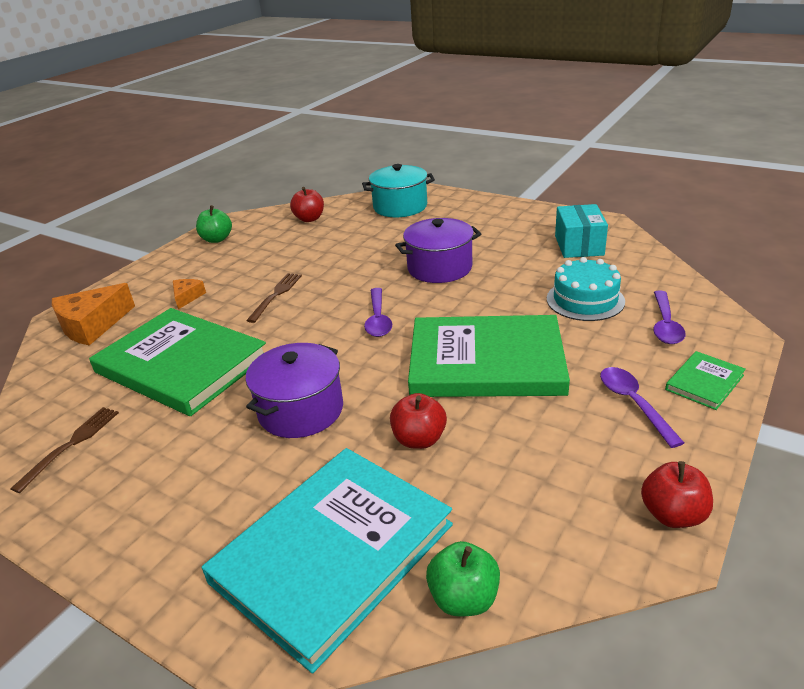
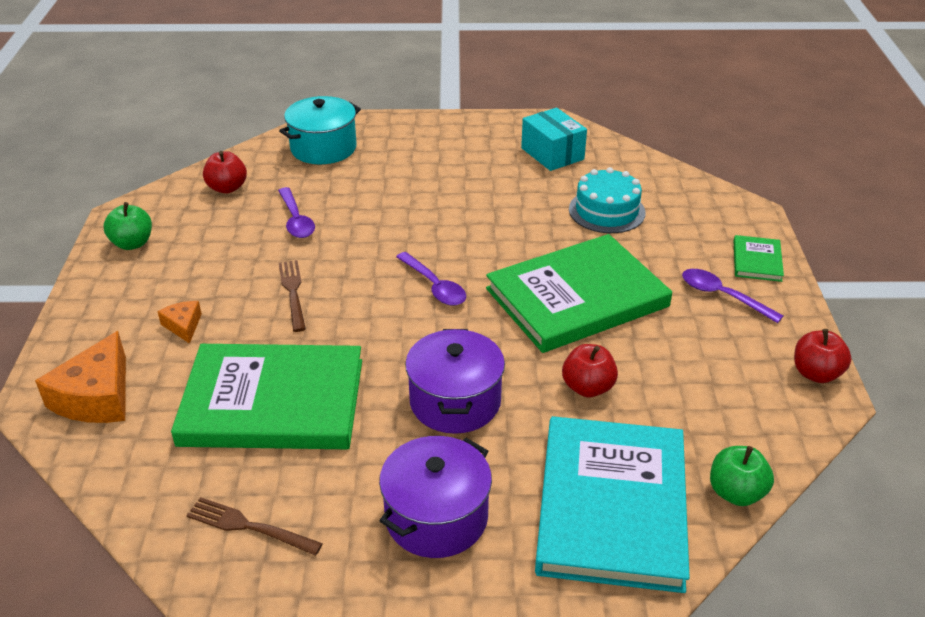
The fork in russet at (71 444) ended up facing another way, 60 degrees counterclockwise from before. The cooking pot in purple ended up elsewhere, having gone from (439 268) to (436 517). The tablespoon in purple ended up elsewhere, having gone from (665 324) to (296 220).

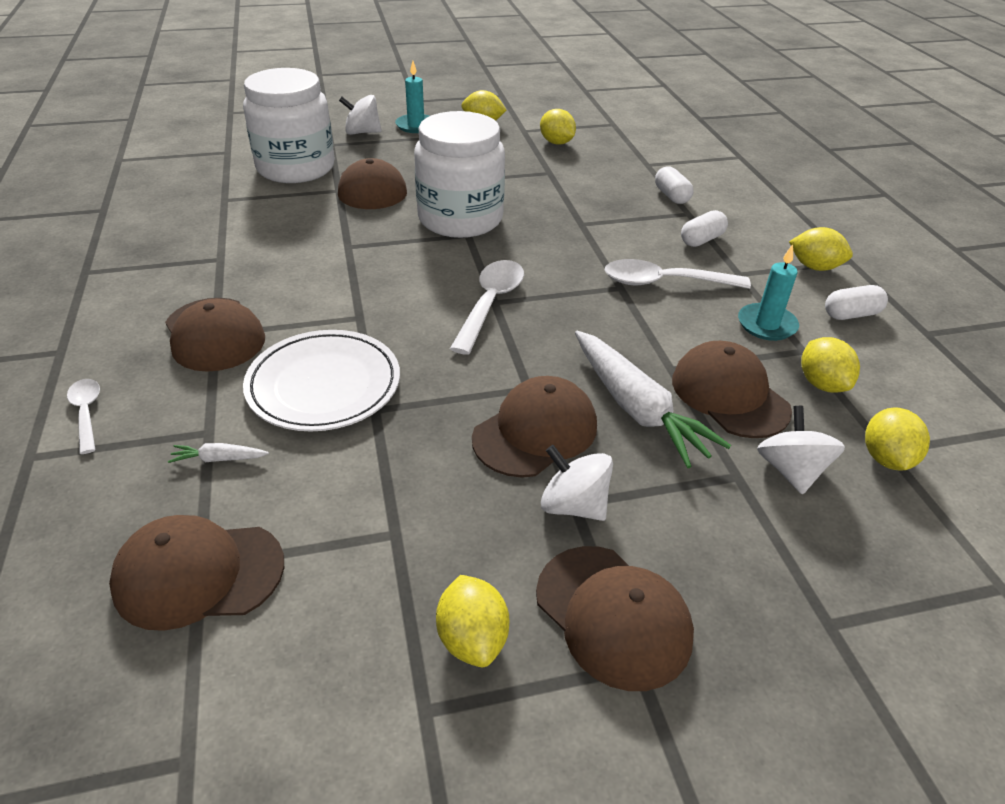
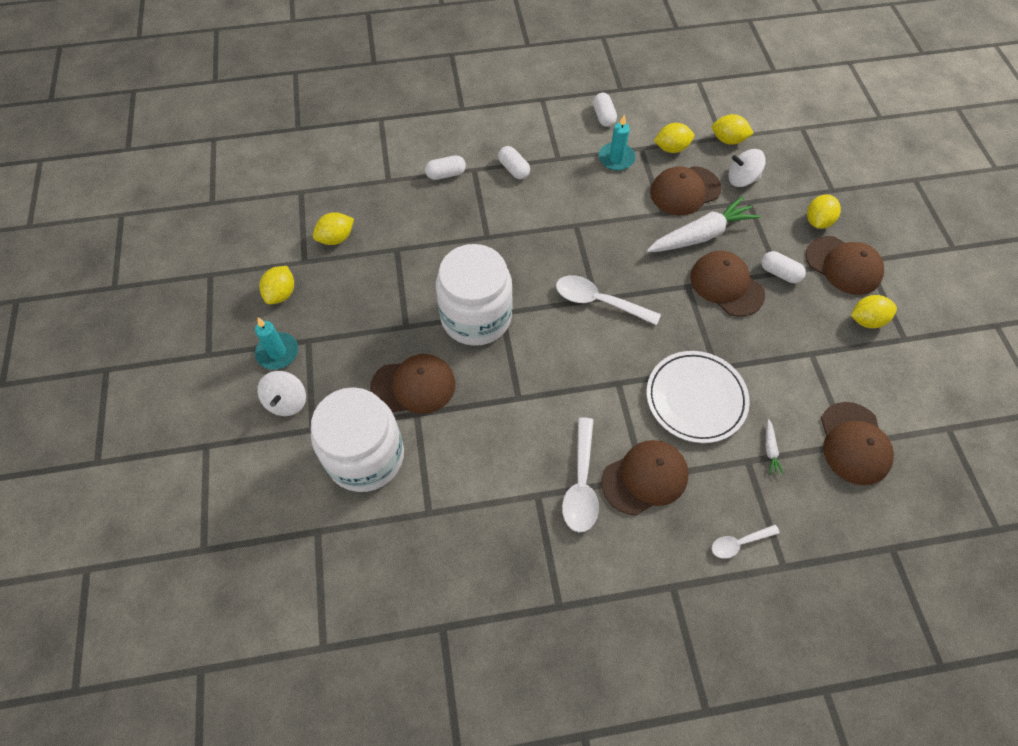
The peaked cap in russet at (613 615) ended up facing another way, 75 degrees clockwise from before. Where the toy top in white stood at (573 505), the capsule in white came to stand at (779 273). The tablespoon in white ended up elsewhere, having gone from (664 282) to (581 484). The toy lemon in golden ended up elsewhere, having gone from (814 267) to (817 221).

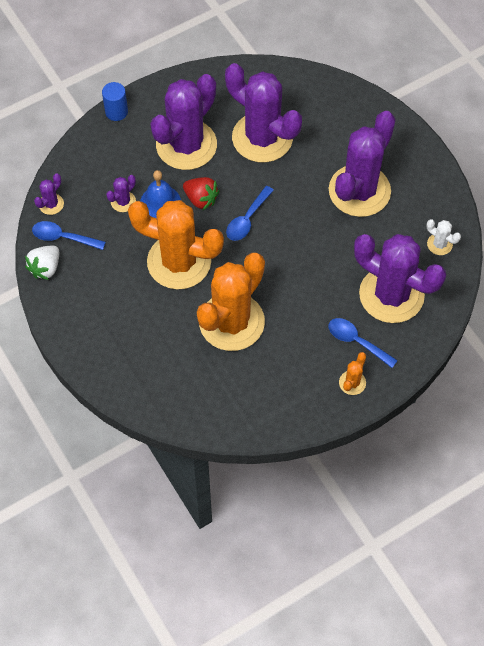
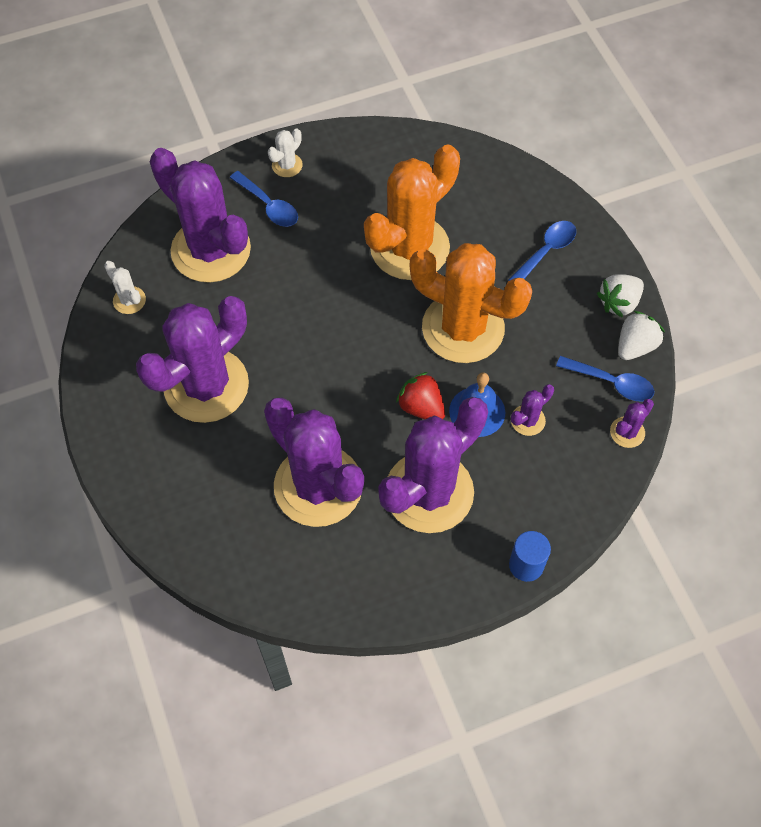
The tablespoon in royal blue ended up elsewhere, having gone from (247 219) to (546 251). What was the cactus in orange at (352 383) turned into the cactus in white at (287 165). The second view gained the berry in white at (619 303).

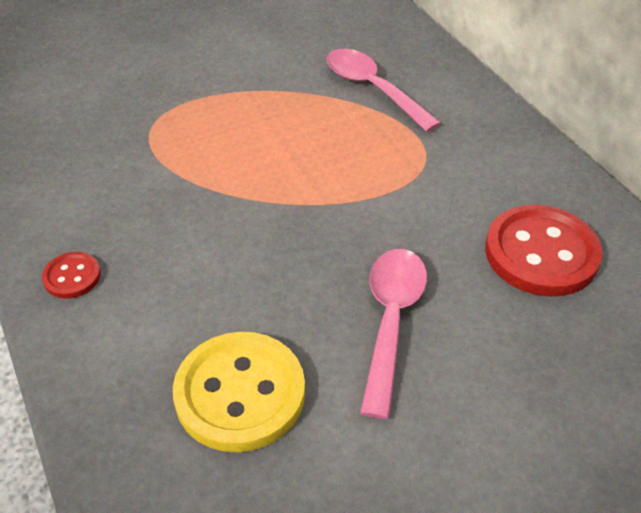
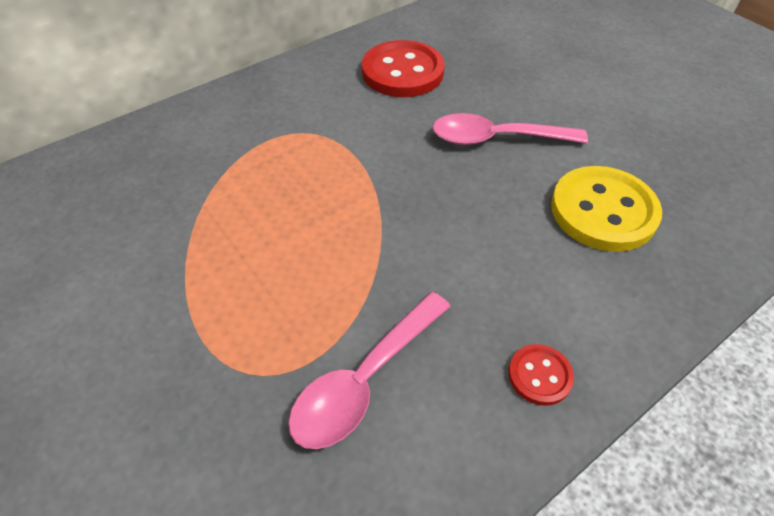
The tablespoon in rose-pink ended up elsewhere, having gone from (372 89) to (364 380).

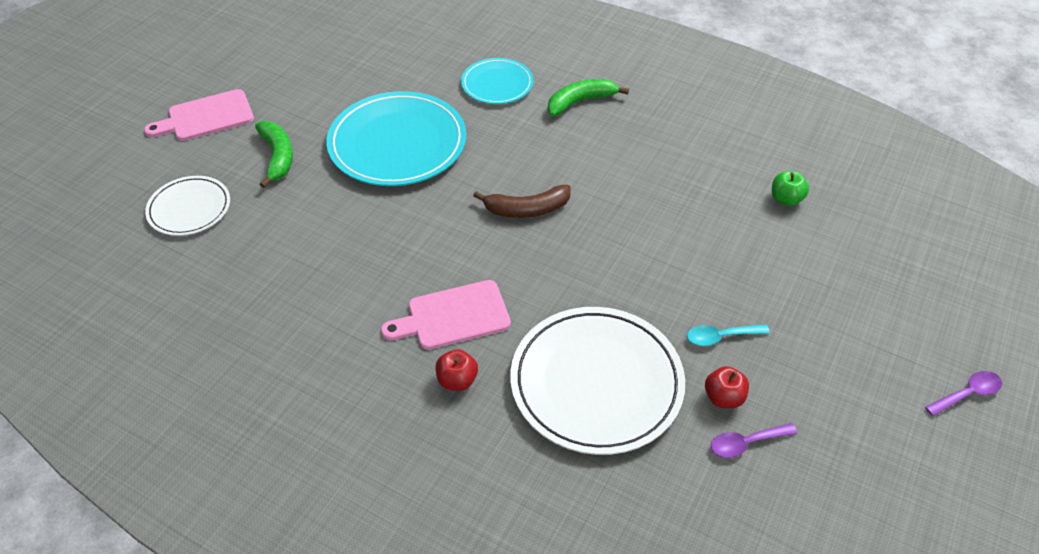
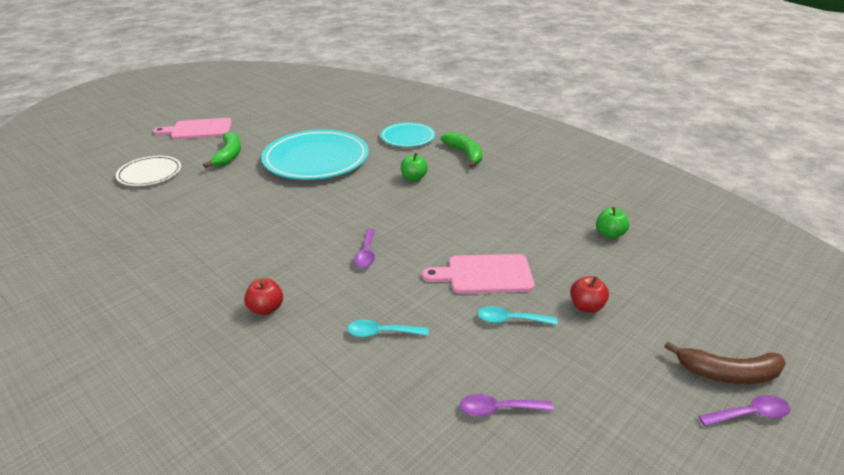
The chopping board in rose-pink ended up elsewhere, having gone from (453 316) to (484 274). The banana fruit in russet ended up elsewhere, having gone from (527 209) to (728 373). Where the plate in white stood at (596 383), the tablespoon in aqua came to stand at (381 333). The banana fruit in green at (580 102) ended up facing another way, 75 degrees clockwise from before. The apple fruit in red ended up elsewhere, having gone from (723 397) to (586 306). The second view gained the tablespoon in purple at (366 254). The second view gained the apple fruit in green at (414 178).

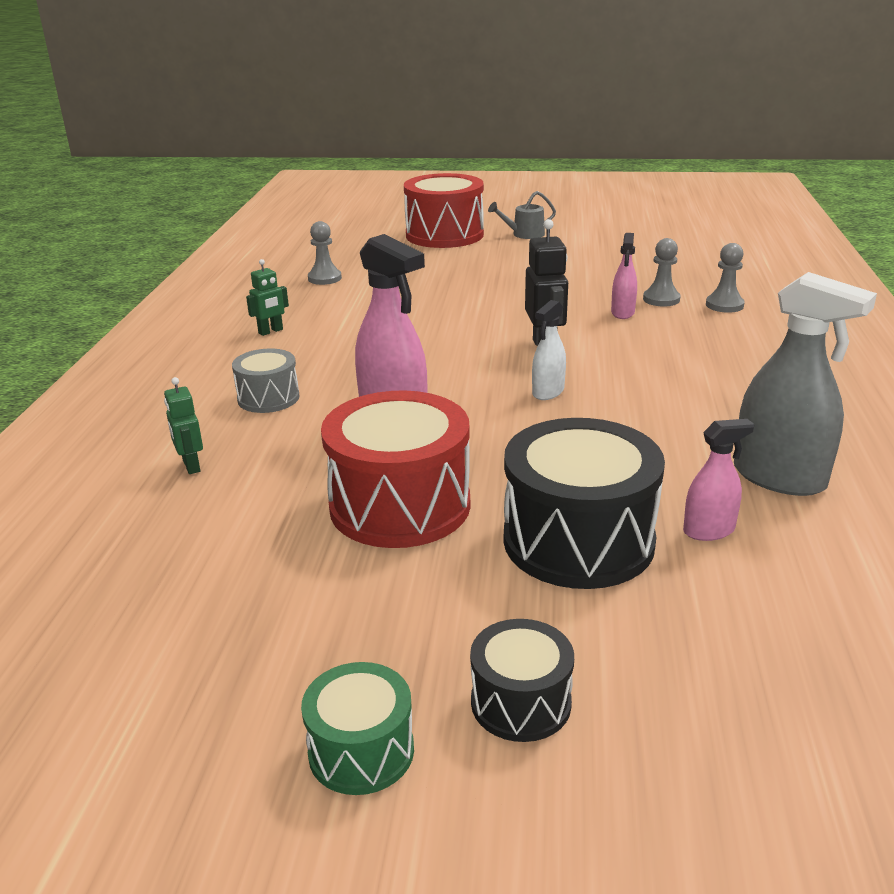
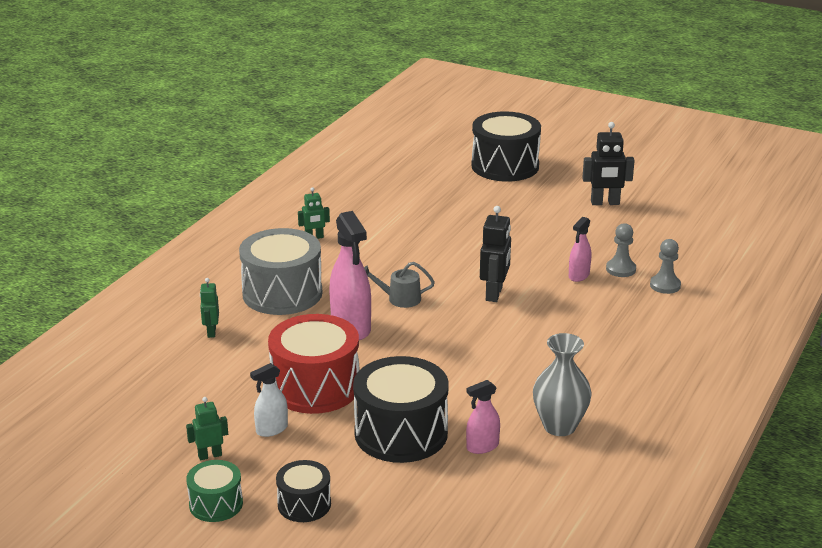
The size of the drum in gray at (268 398) changed by a factor of 1.88. The second view lost the game pawn in gray at (324 278). What was the drum in red at (444 235) turned into the drum in black at (505 166). The sprinkling can in gray ended up elsewhere, having gone from (524 234) to (400 299). The spray cleaner in white ended up elsewhere, having gone from (548 392) to (271 429). The spray cleaner in rose-pink at (709 530) ended up facing another way, 150 degrees clockwise from before. Where the spray cleaner in gray stood at (779 478), the tall vase in gray came to stand at (559 426). The second view gained the robot in green at (210 455). The second view gained the robot in black at (605 203).

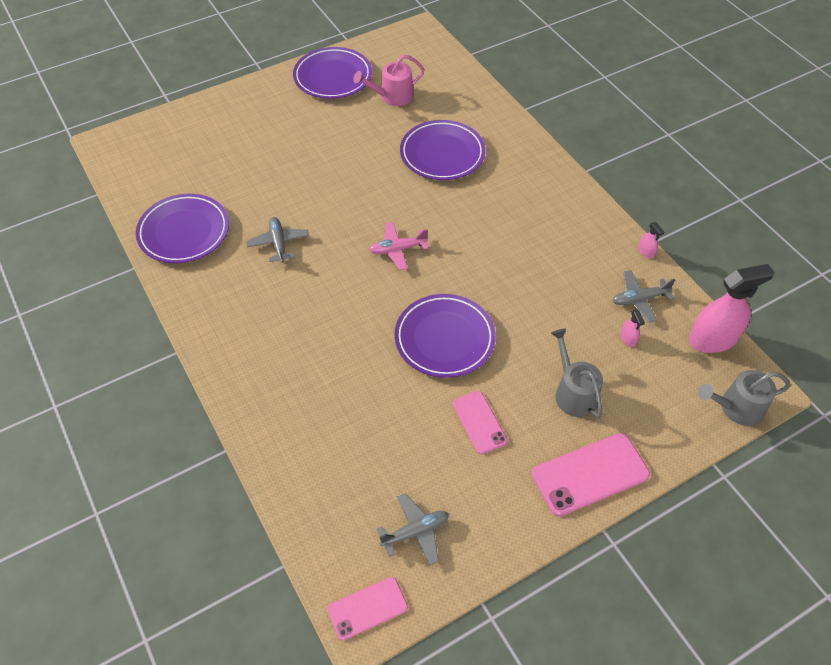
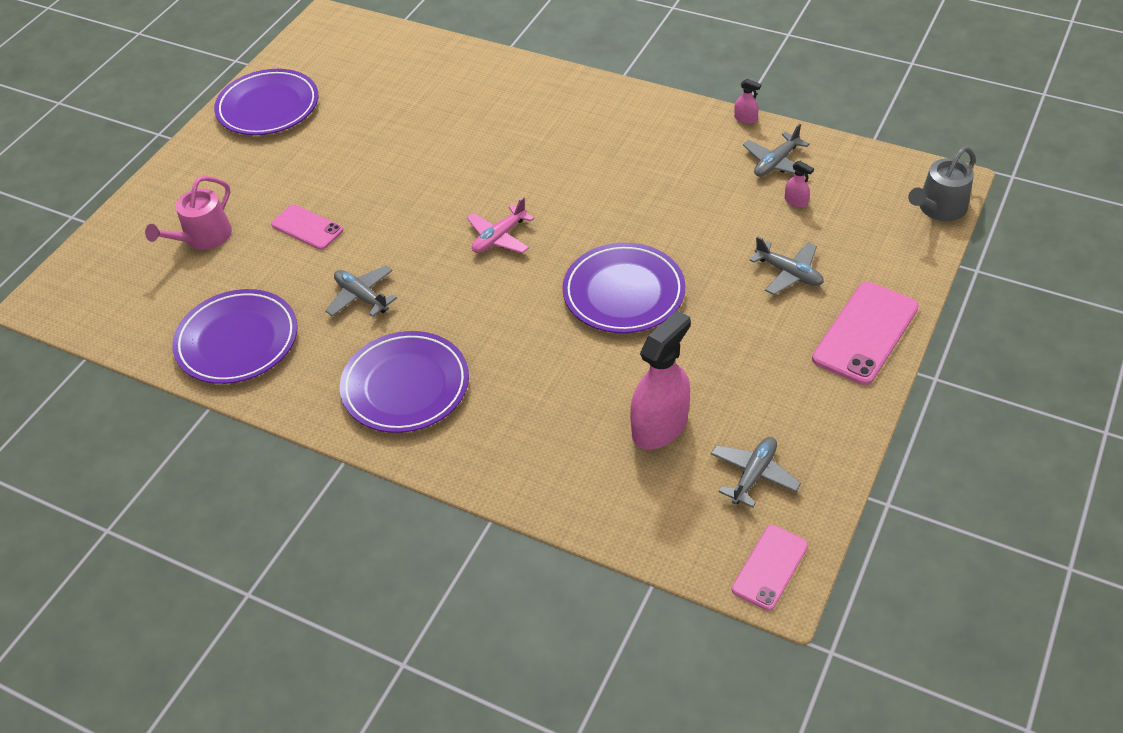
The sprinkling can in rose-pink ended up elsewhere, having gone from (392 96) to (203 237). The plate in purple ended up elsewhere, having gone from (442 154) to (405 386). The phone in rose-pink ended up elsewhere, having gone from (479 422) to (307 227). Where the sprinkling can in gray stood at (573 393), the aeroplane in gray came to stand at (789 273). The spray cleaner in rose-pink ended up elsewhere, having gone from (712 339) to (660 426).

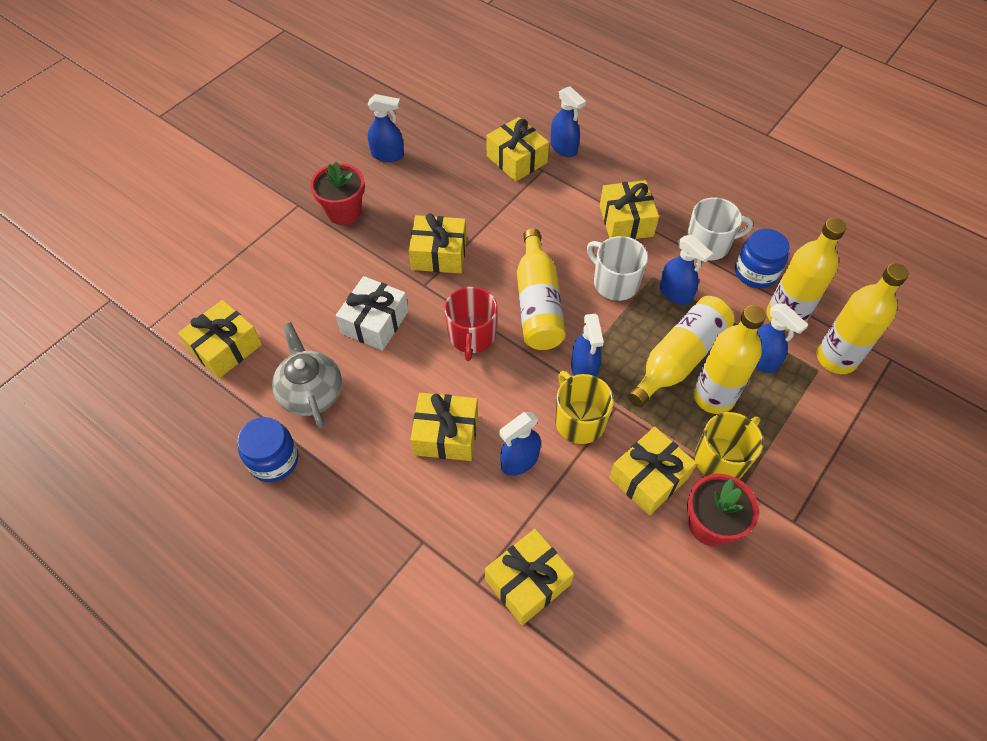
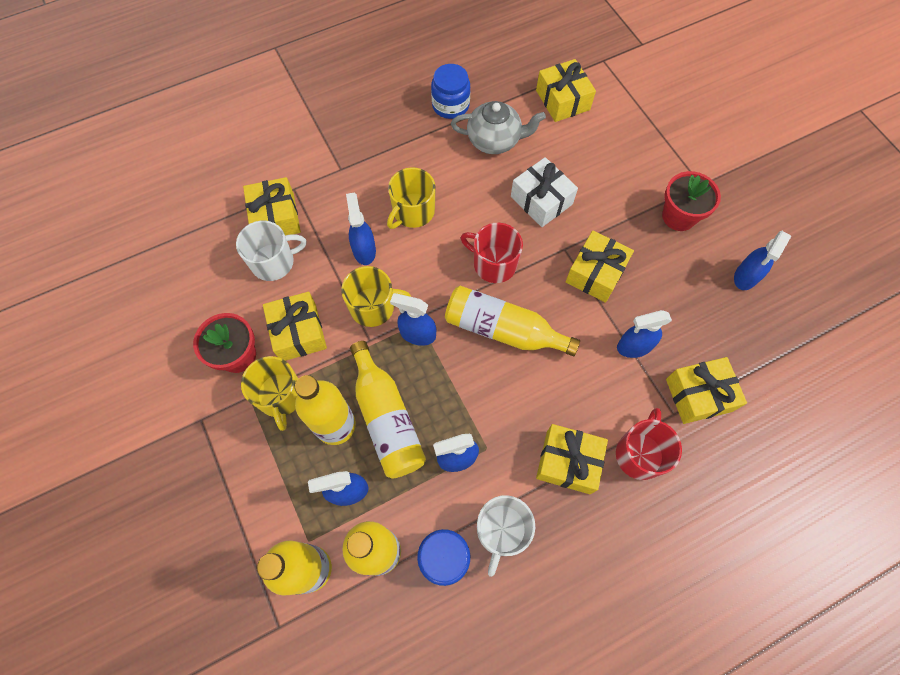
Where the gift in golden stood at (446 434), the coffee mug in golden came to stand at (413 211). The spray cleaner in royal blue ended up elsewhere, having gone from (564 148) to (634 346). The coffee mug in white ended up elsewhere, having gone from (615 282) to (274 262). The second view gained the coffee mug in red at (639 454).

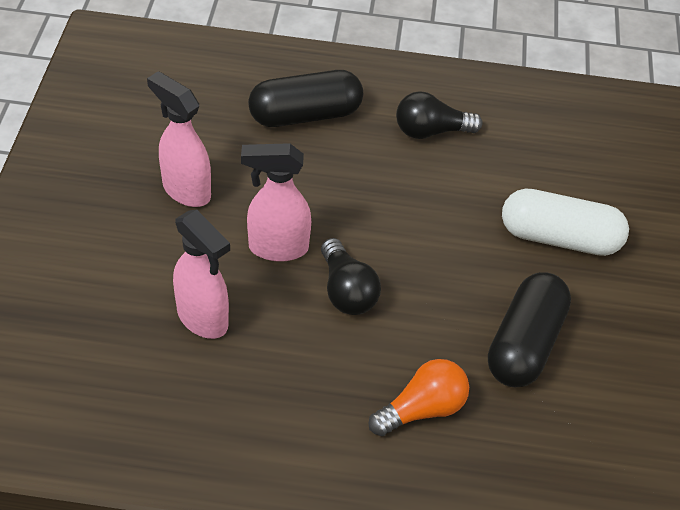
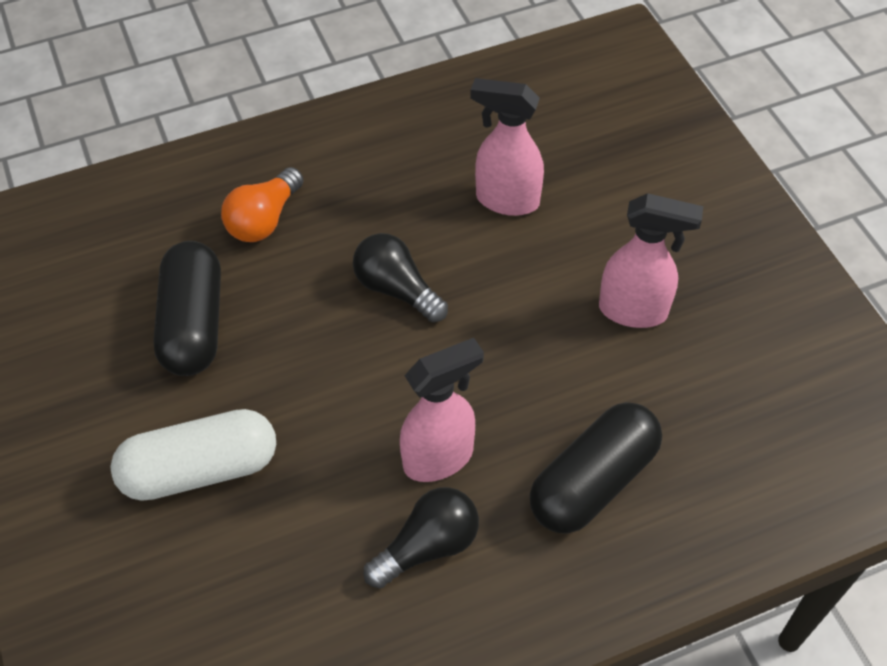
The spray cleaner in rose-pink ended up elsewhere, having gone from (277 248) to (439 458).

